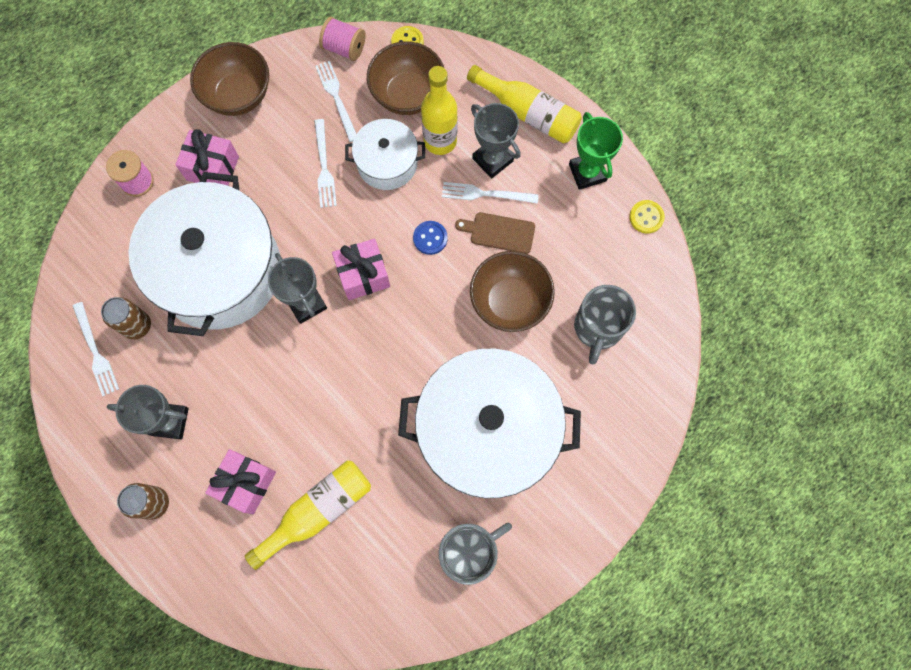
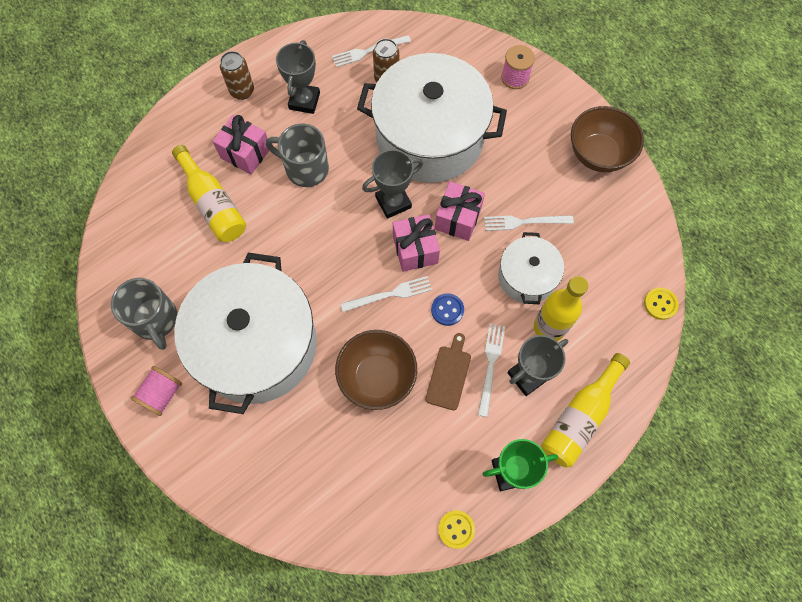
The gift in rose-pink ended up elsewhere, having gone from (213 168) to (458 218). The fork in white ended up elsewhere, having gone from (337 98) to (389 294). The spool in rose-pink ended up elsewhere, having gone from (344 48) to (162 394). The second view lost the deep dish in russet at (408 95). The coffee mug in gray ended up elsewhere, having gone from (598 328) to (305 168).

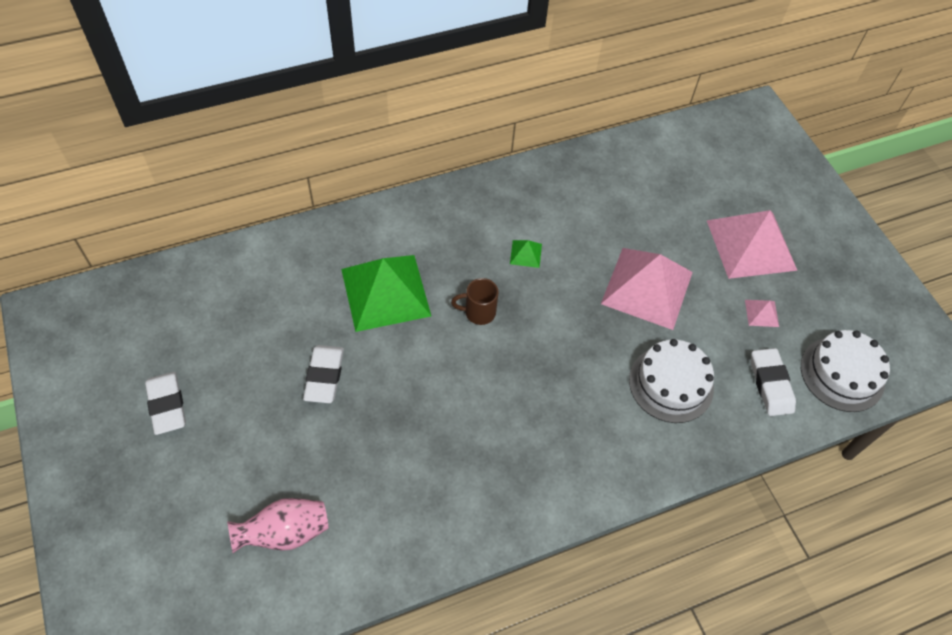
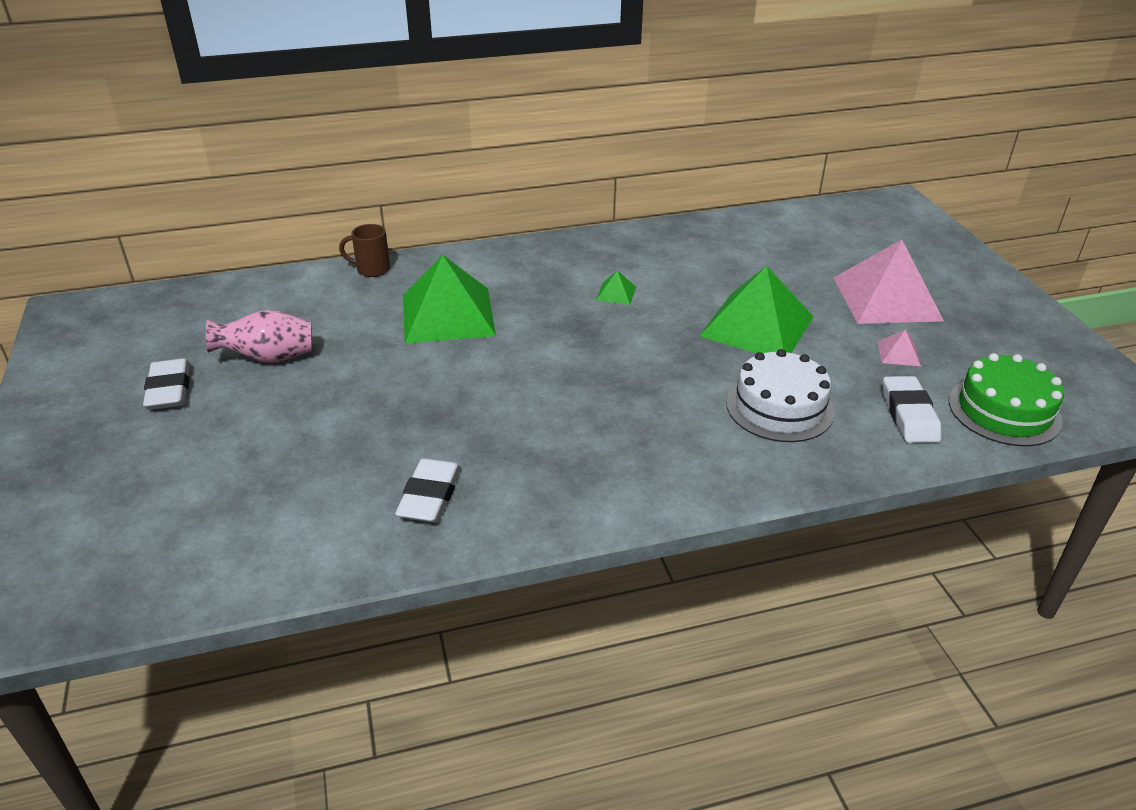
The tall vase in rose-pink ended up elsewhere, having gone from (285 533) to (268 358). The gum eraser in white ended up elsewhere, having gone from (324 376) to (430 496). The coffee mug in russet ended up elsewhere, having gone from (478 312) to (372 269). What was the solid pyramid in rose-pink at (647 288) turned into the solid pyramid in green at (757 326). What was the gateau in white at (842 374) turned into the gateau in green at (1004 411).

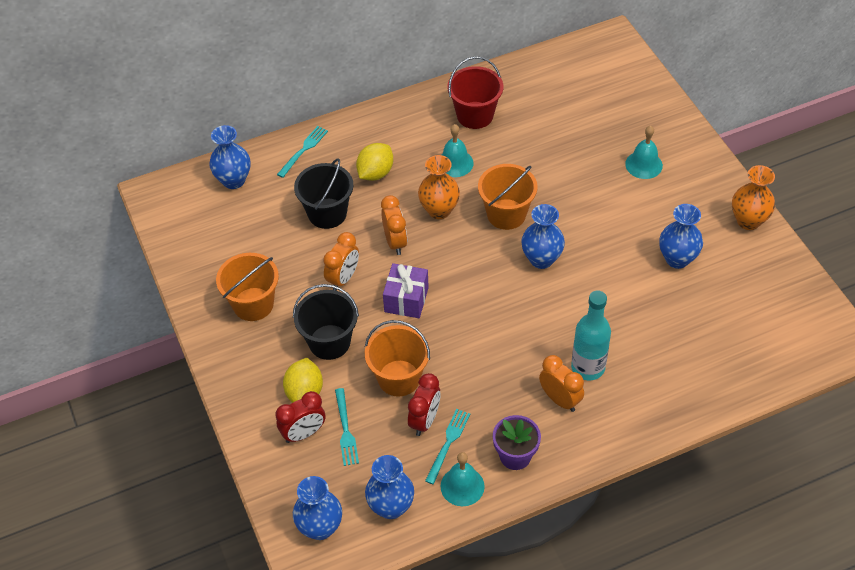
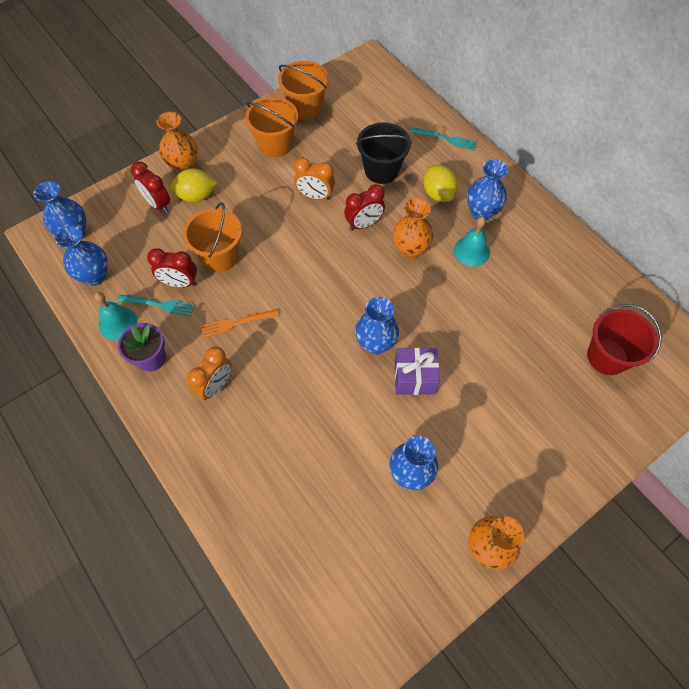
The tall vase in royal blue ended up elsewhere, having gone from (233 180) to (481 212). The second view lost the bucket in black at (329 342). The second view lost the fork in aqua at (346 430). The toy lemon in golden at (375 173) ended up facing another way, 45 degrees clockwise from before. What was the clock in orange at (395 242) turned into the clock in red at (364 224). The gift in purple ended up elsewhere, having gone from (406 299) to (414 377). The bucket in red ended up elsewhere, having gone from (475 115) to (607 357). The bucket in orange ended up elsewhere, having gone from (506 214) to (305 108). The second view lost the bottle in aqua at (588 367). The second view lost the bell in aqua at (644 164). The second view gained the tall vase in orange at (184 166). The second view gained the fork in orange at (235 323).

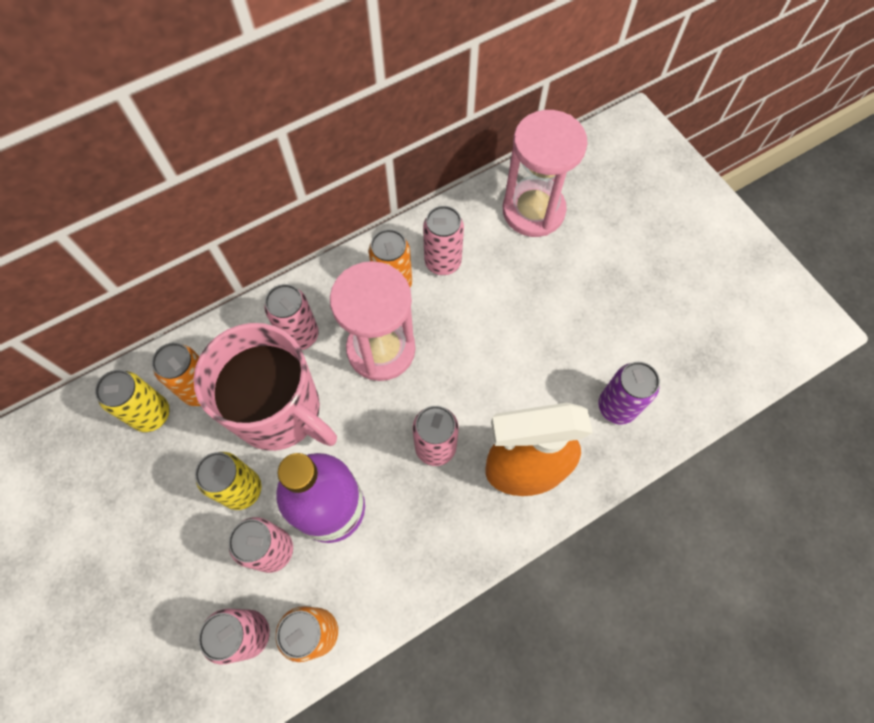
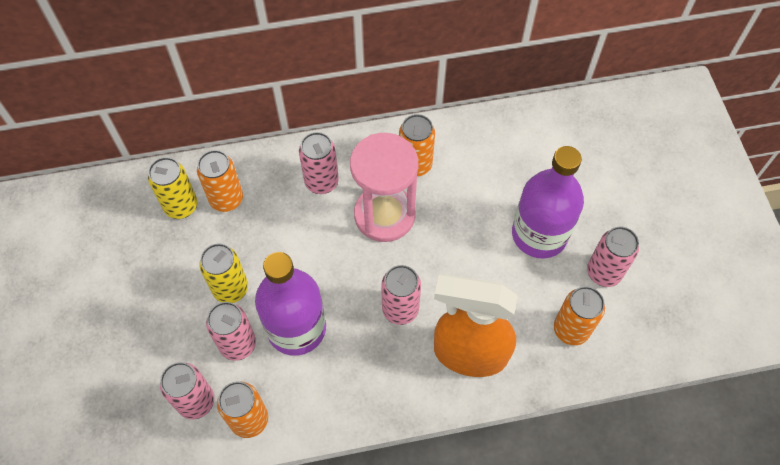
The second view lost the coffee mug in rose-pink at (279 411). The tin in rose-pink ended up elsewhere, having gone from (442 262) to (603 272). The second view lost the sand timer in rose-pink at (533 211). What was the tin in purple at (616 407) turned into the tin in orange at (571 329). The second view gained the bottle in purple at (539 234).

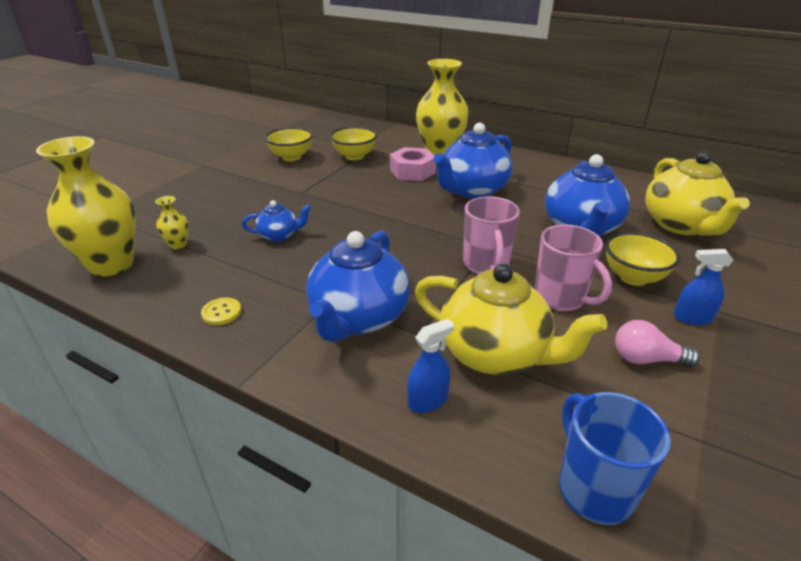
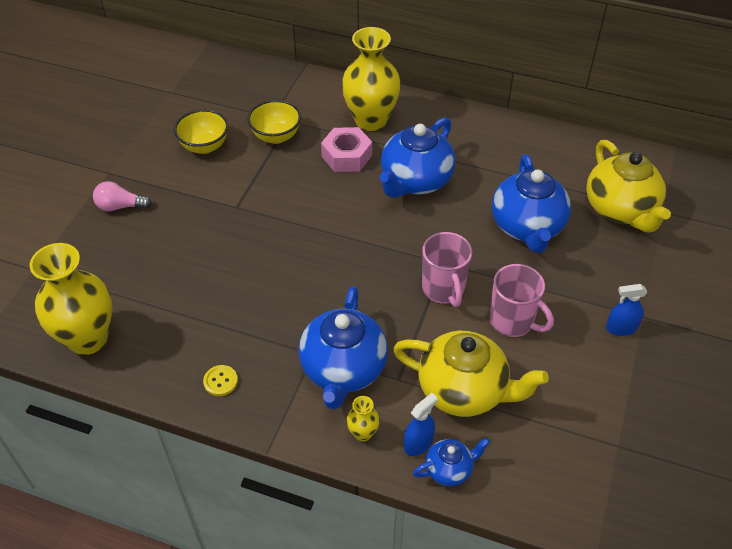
The tall vase in golden ended up elsewhere, having gone from (178 245) to (363 433). The china teapot in royal blue ended up elsewhere, having gone from (279 235) to (449 469). The second view lost the coffee mug in royal blue at (594 489). The second view lost the deep dish in golden at (633 277). The bulb in rose-pink ended up elsewhere, having gone from (646 359) to (120 206).

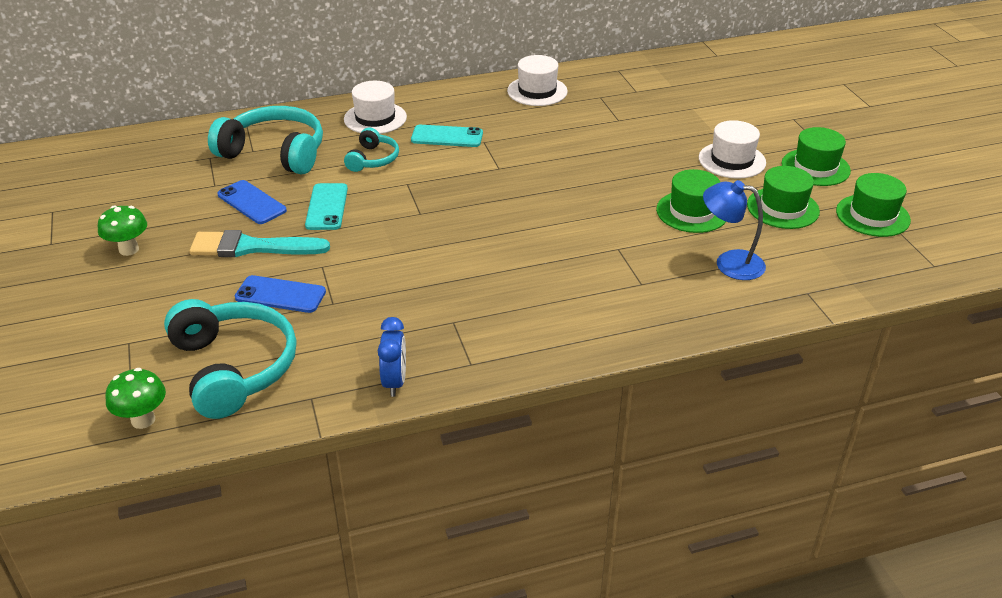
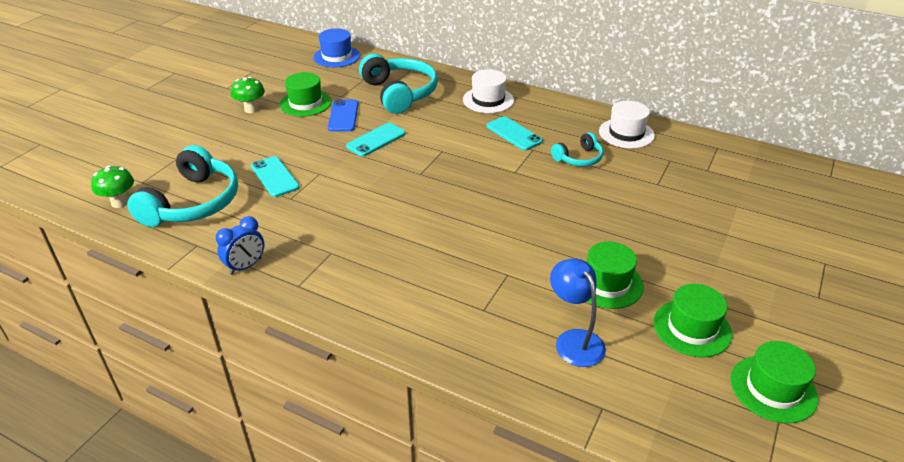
The second view lost the paintbrush in aqua at (252 247). What was the phone in royal blue at (280 295) turned into the phone in aqua at (274 177). The headset in aqua ended up elsewhere, having gone from (373 159) to (579 158). The second view lost the top hat in white at (732 160). The top hat in green ended up elsewhere, having gone from (815 167) to (305 103). The second view gained the top hat in royal blue at (337 56).

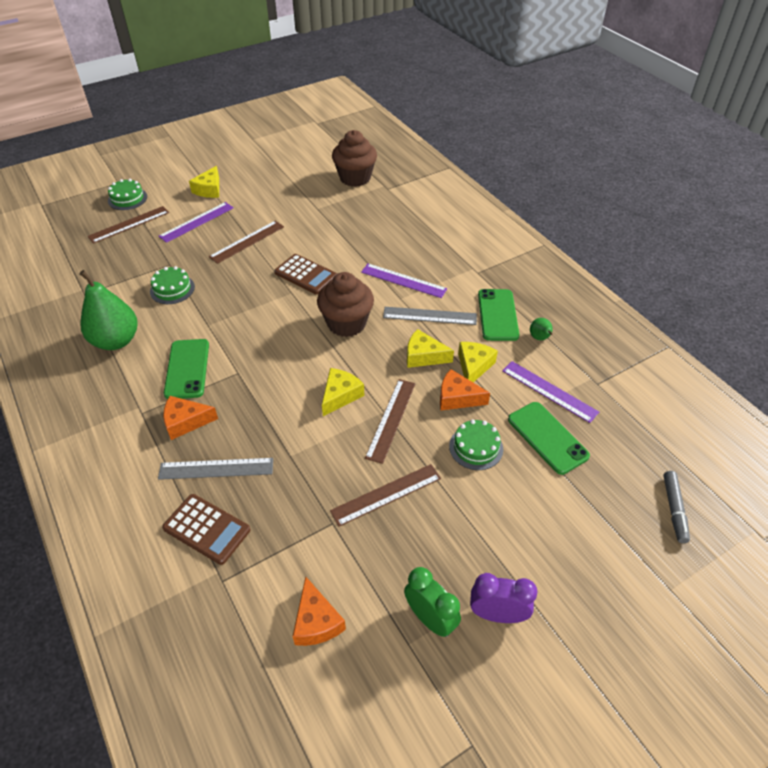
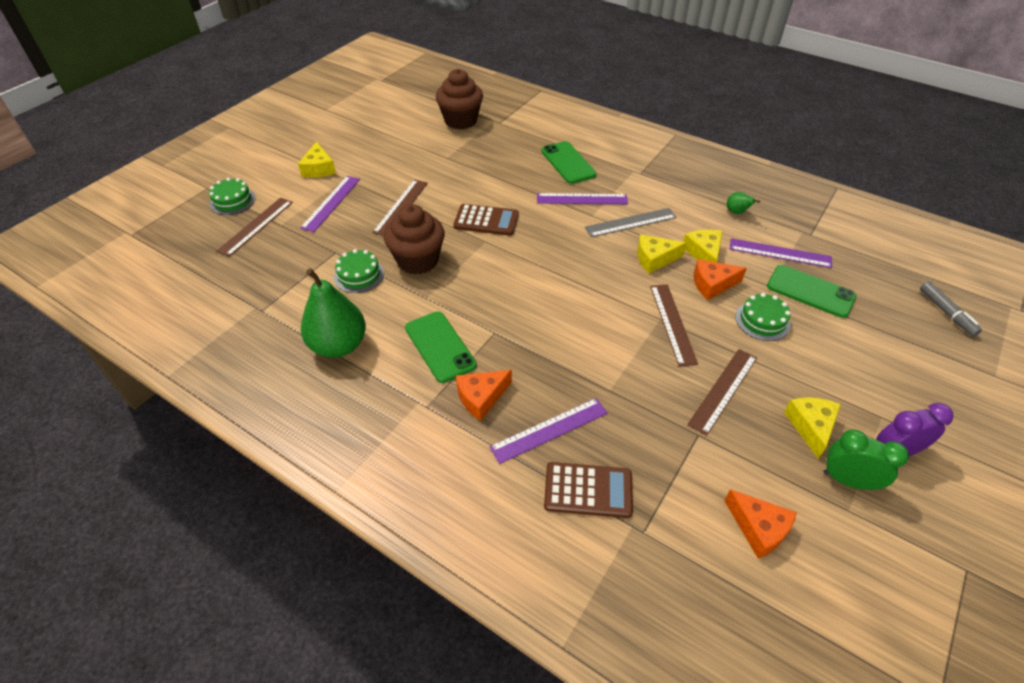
What was the measuring stick in gray at (216 469) turned into the measuring stick in purple at (549 430). The muffin in russet ended up elsewhere, having gone from (346 323) to (418 260). The piece of cheese in golden ended up elsewhere, having gone from (340 395) to (811 427). The phone in green ended up elsewhere, having gone from (498 315) to (568 163).

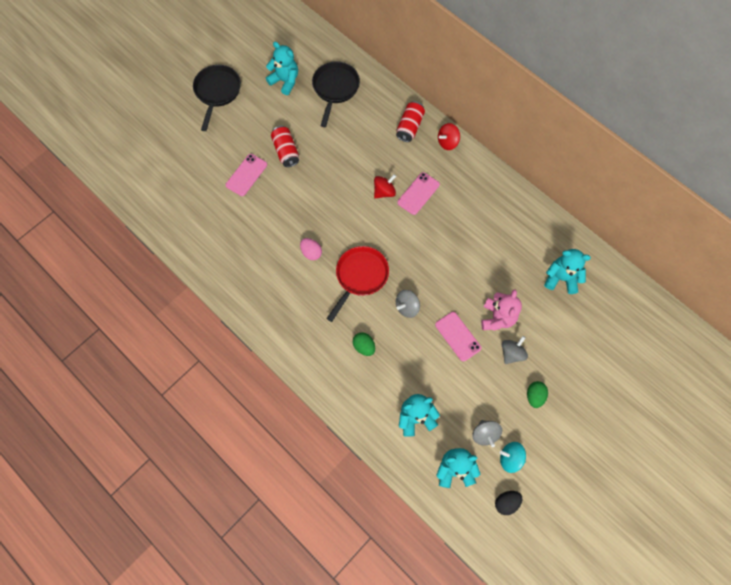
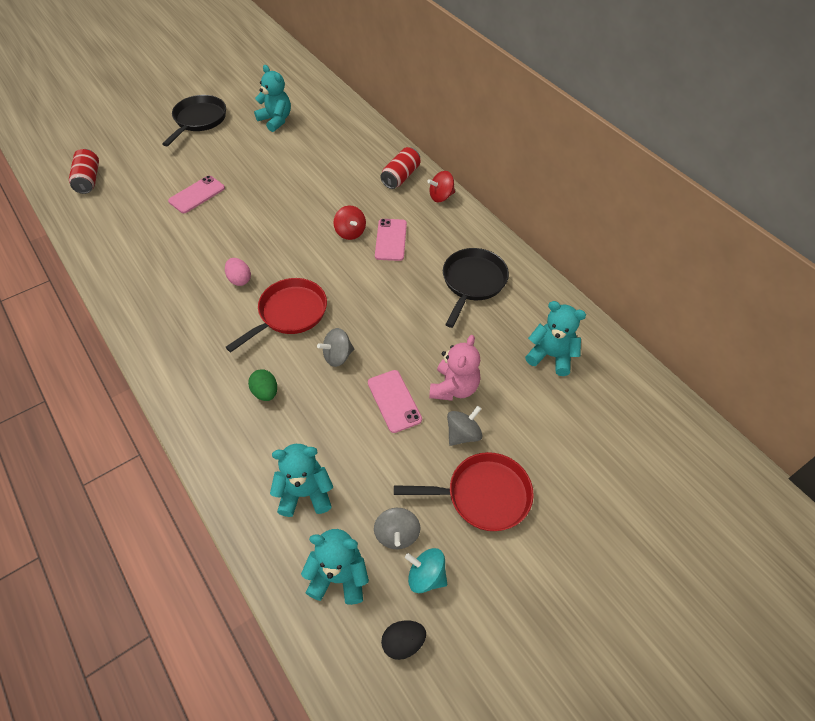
The tin in red ended up elsewhere, having gone from (286 151) to (88 180). The skillet in black ended up elsewhere, having gone from (335 89) to (472 282). The toy top in red at (384 192) ended up facing another way, 90 degrees clockwise from before. The phone in rose-pink at (418 193) ended up facing another way, 45 degrees counterclockwise from before. Where the toy egg in green stood at (534 396), the skillet in red came to stand at (482 495).

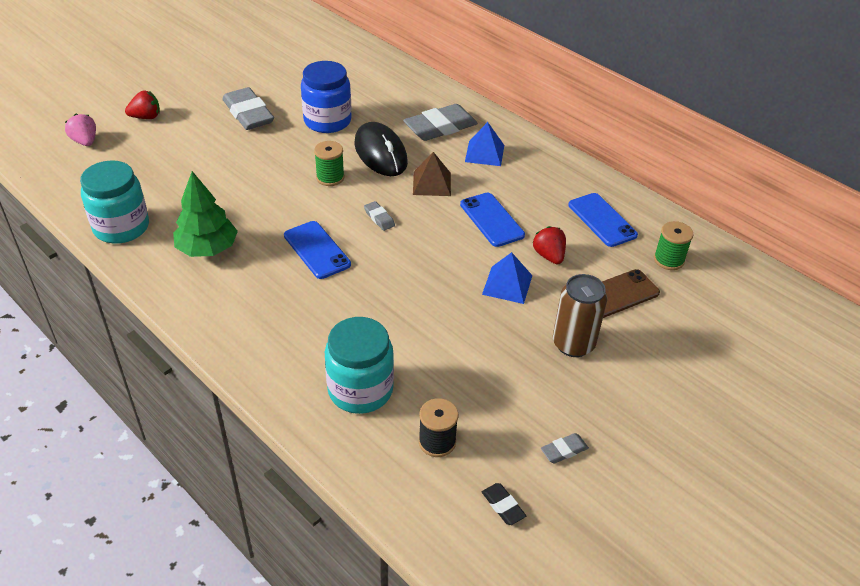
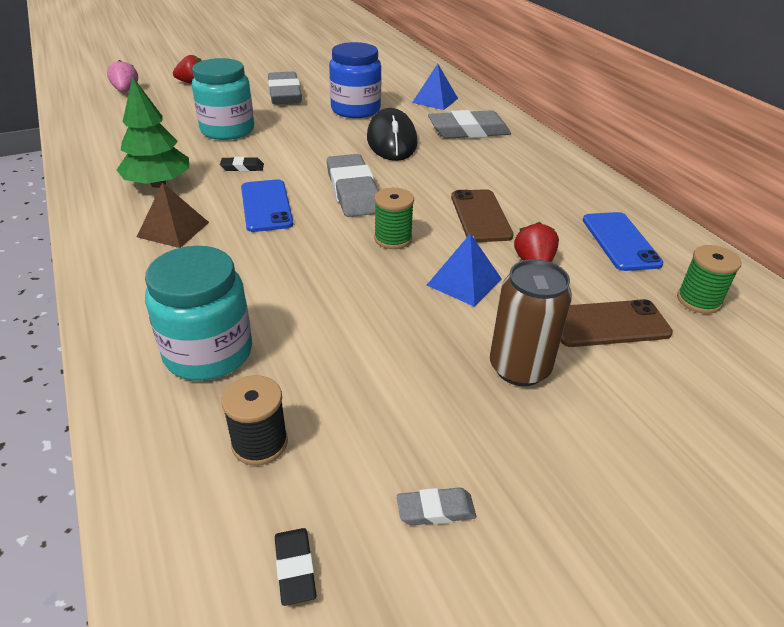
The jar in aqua ended up elsewhere, having gone from (121 227) to (227 130). The spool in green ended up elsewhere, having gone from (330 178) to (393 239). The size of the gum eraser in gray at (379 218) changed by a factor of 2.19. The solid pyramid in russet ended up elsewhere, having gone from (431 183) to (173 229). What was the phone in royal blue at (492 220) turned into the phone in russet at (480 216). The solid pyramid in royal blue ended up elsewhere, having gone from (484 153) to (435 100). The second view gained the gum eraser in black at (242 167).

